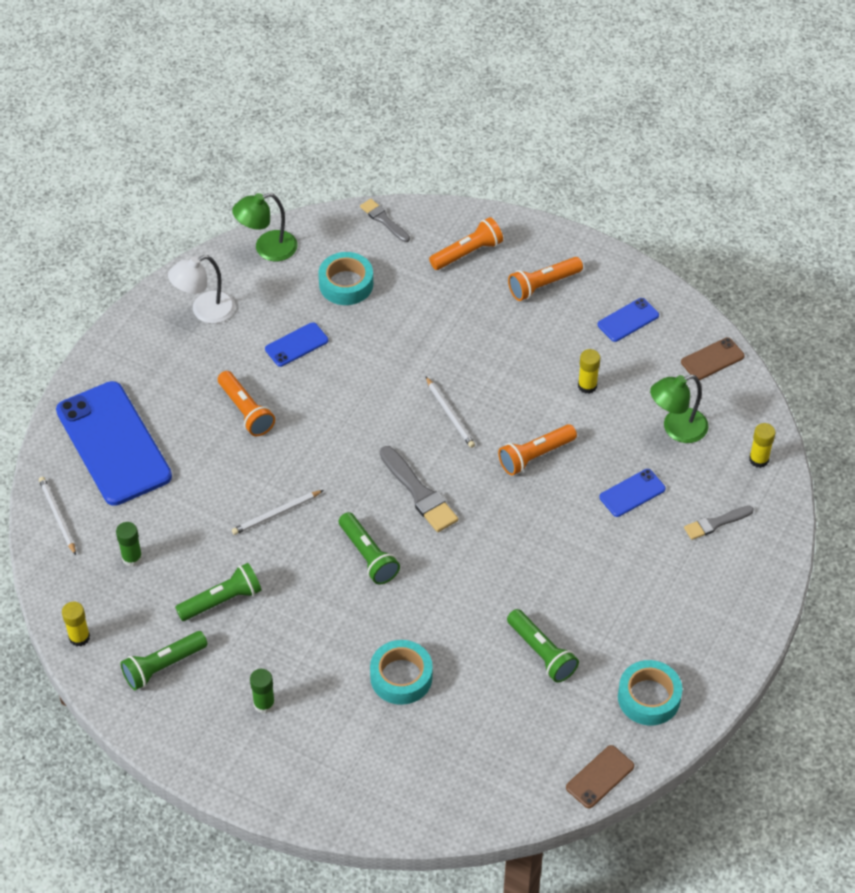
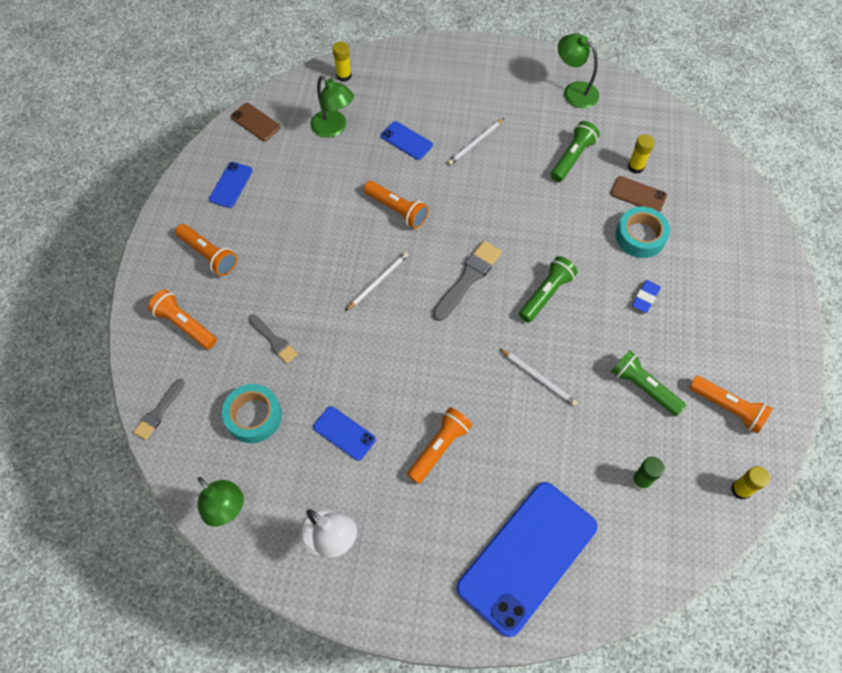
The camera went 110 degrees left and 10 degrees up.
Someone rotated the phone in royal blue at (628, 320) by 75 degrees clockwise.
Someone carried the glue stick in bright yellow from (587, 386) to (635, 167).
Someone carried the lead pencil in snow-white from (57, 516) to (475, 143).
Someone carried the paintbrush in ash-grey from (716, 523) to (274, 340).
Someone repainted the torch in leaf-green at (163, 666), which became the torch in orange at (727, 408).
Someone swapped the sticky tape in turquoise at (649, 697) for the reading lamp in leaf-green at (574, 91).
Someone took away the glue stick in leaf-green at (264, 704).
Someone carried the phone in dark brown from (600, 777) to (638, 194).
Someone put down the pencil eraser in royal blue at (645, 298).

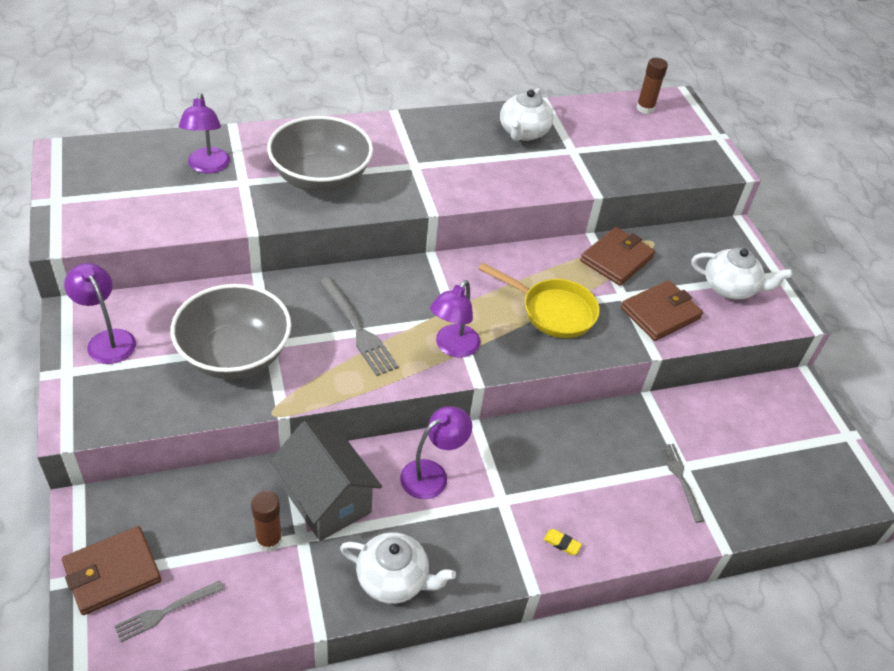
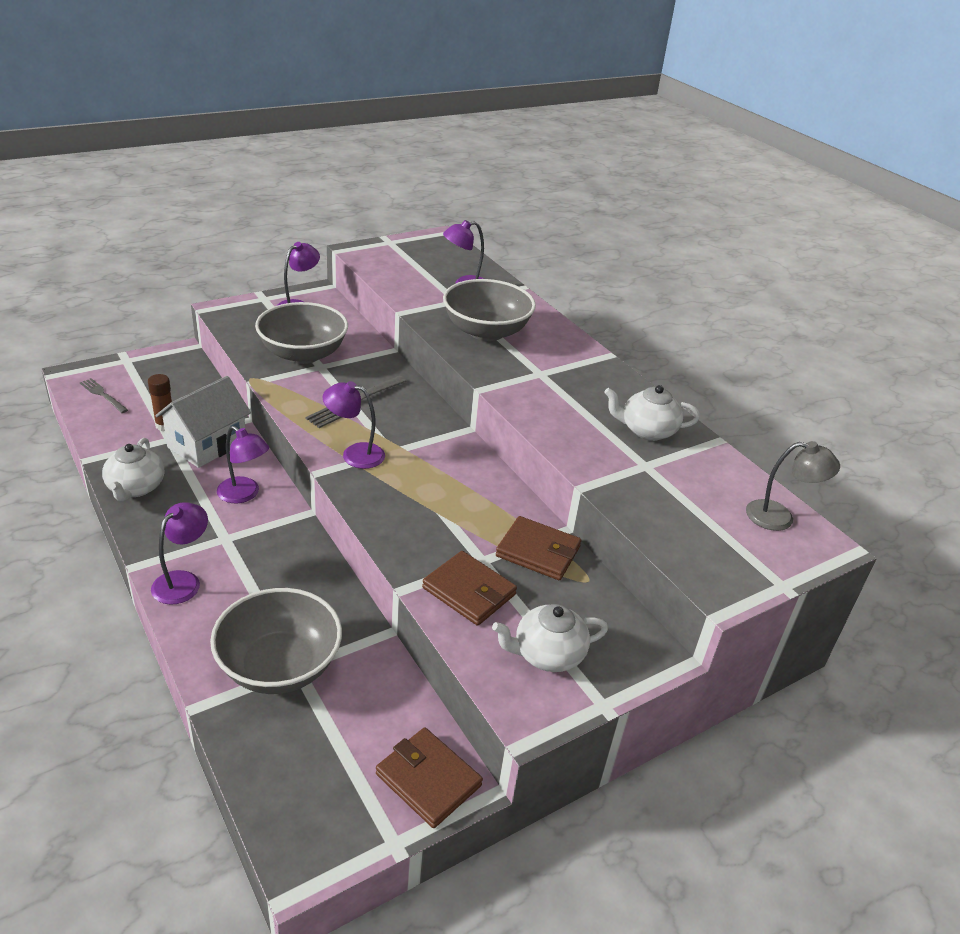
The camera went 75 degrees right and 10 degrees down.
Someone swapped the glue stick in dark brown at (645, 108) for the reading lamp in ash-grey at (780, 517).
Someone rotated the china teapot in snow-white at (730, 288) by 75 degrees clockwise.
Someone took away the frying pan in bright yellow at (553, 311).
Someone repainted the toy house in ash-grey at (326, 499), which became the toy house in snow-white at (207, 444).
Someone swapped the table fork in ash-grey at (680, 478) for the bowl in ash-grey at (279, 666).
Someone carried the billfold in dark brown from (112, 572) to (428, 780).
Someone swapped the pencil eraser in bright yellow at (562, 543) for the reading lamp in purple at (183, 581).

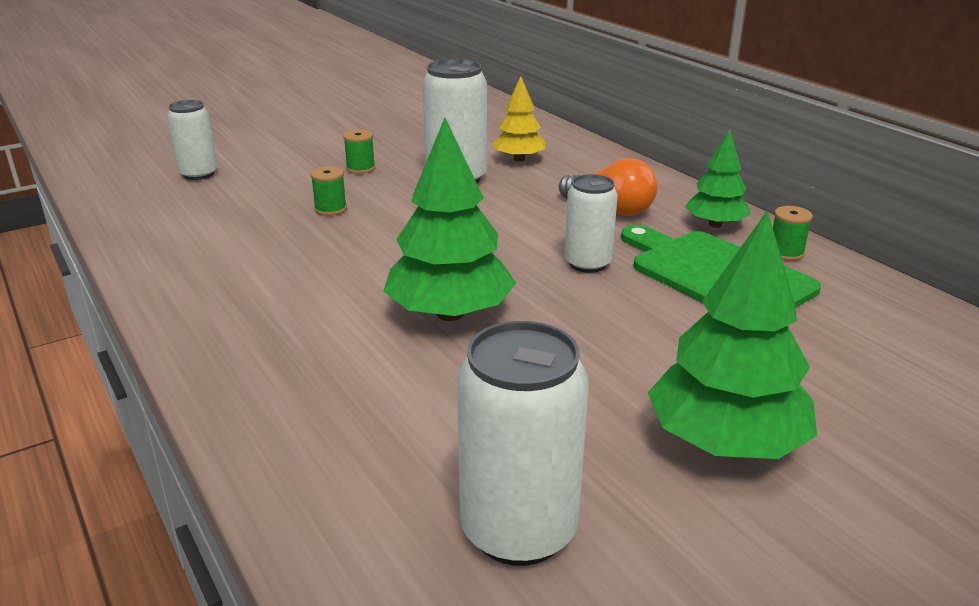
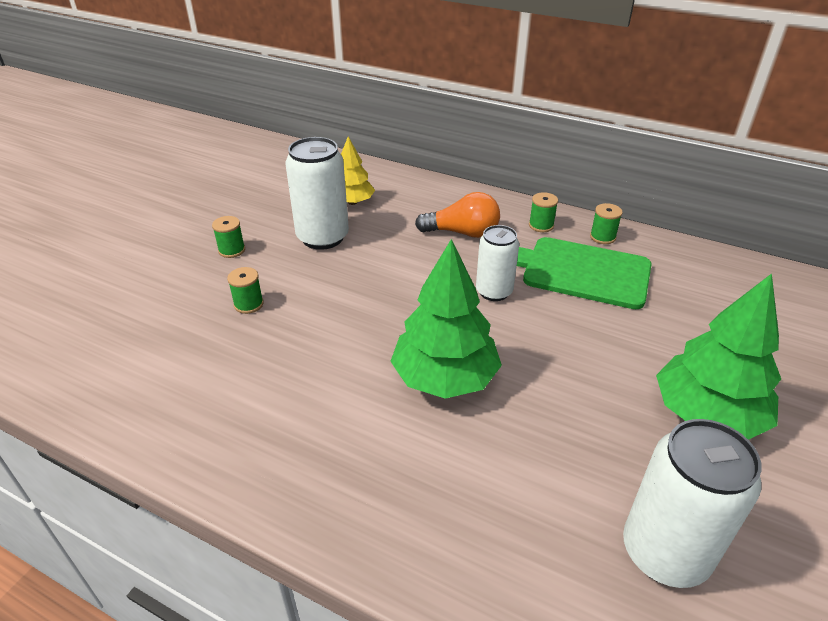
The camera went 30 degrees left and 10 degrees up.
Someone took away the soda can in snow-white at (198, 174).
Someone swapped the fir tree in leaf-green at (715, 224) for the reel of thread in leaf-green at (541, 225).

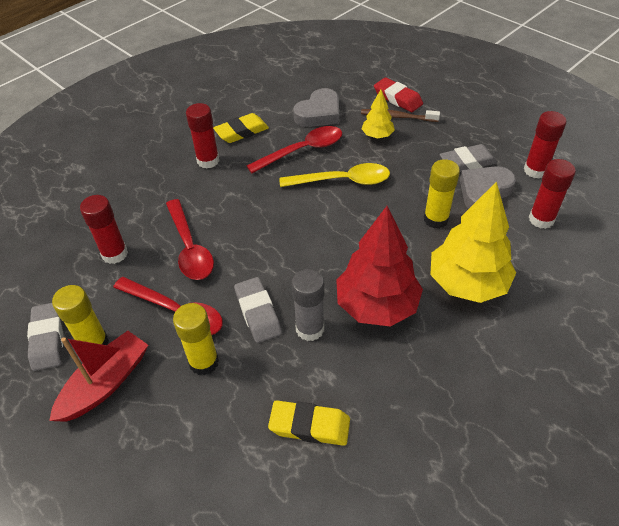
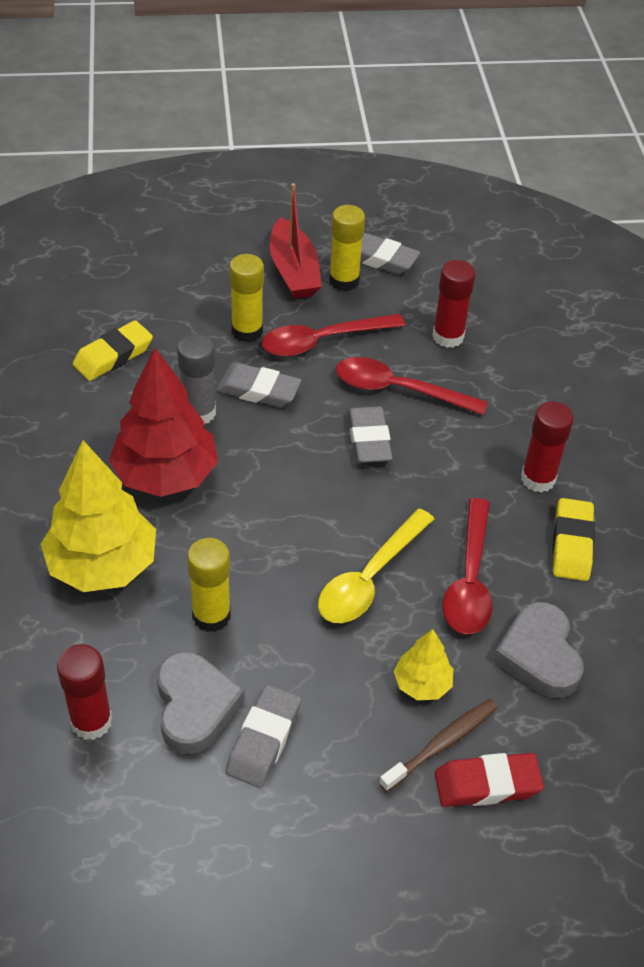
The camera went 125 degrees right and 0 degrees up.
Someone took away the glue stick in crimson at (535, 170).
Someone put down the pencil eraser in ash-grey at (369, 440).

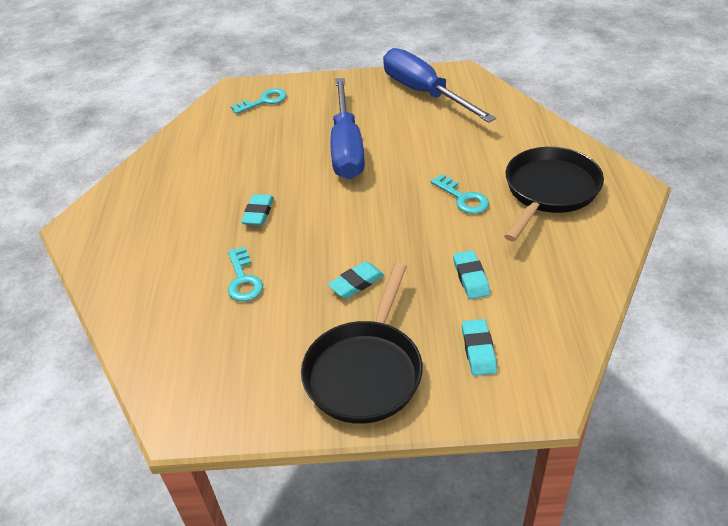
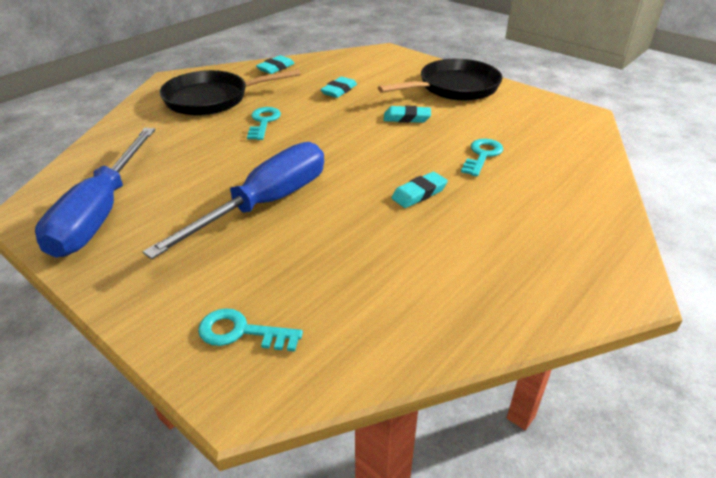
The camera went 140 degrees left and 5 degrees down.
Someone carried the pencil eraser in turquoise from (478, 350) to (276, 68).

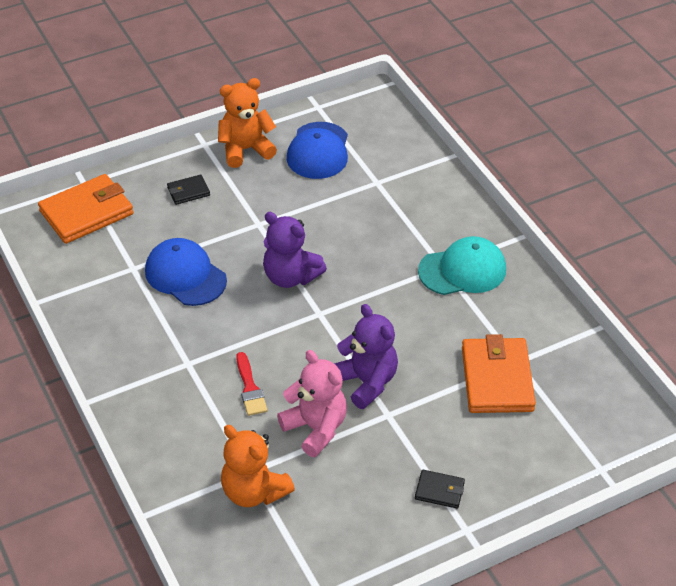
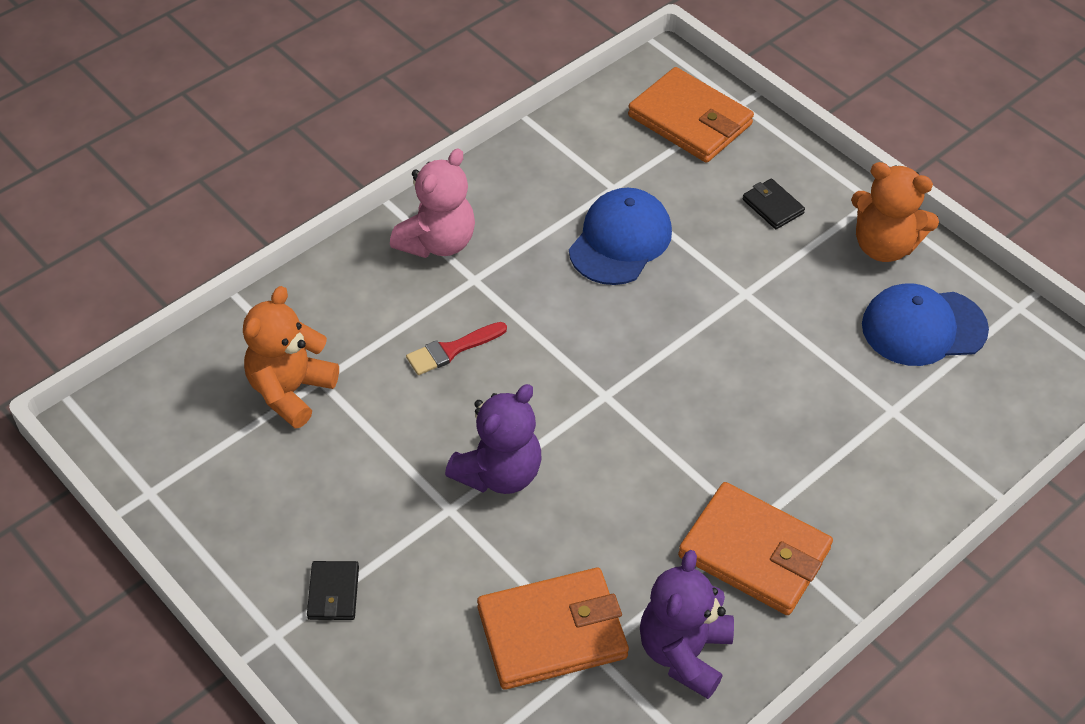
The camera went 75 degrees right and 5 degrees up.
Someone rotated the teddy bear in orange at (245, 149) by 150 degrees clockwise.
Someone carried the teddy bear in purple from (290, 277) to (684, 652).
Someone swapped the baseball cap in turquoise at (462, 270) for the billfold in orange at (754, 552).
Someone carried the teddy bear in pink from (315, 428) to (437, 242).

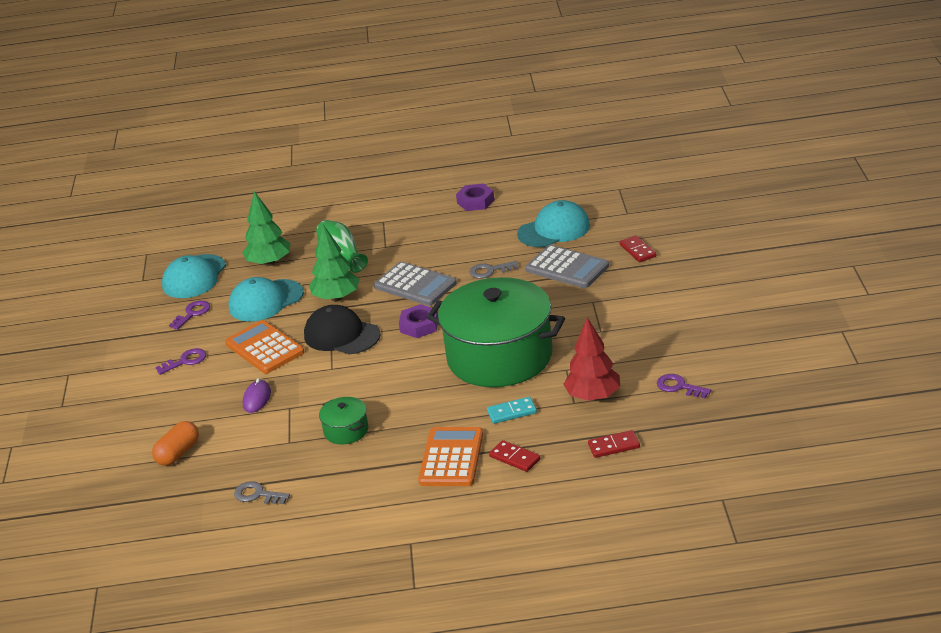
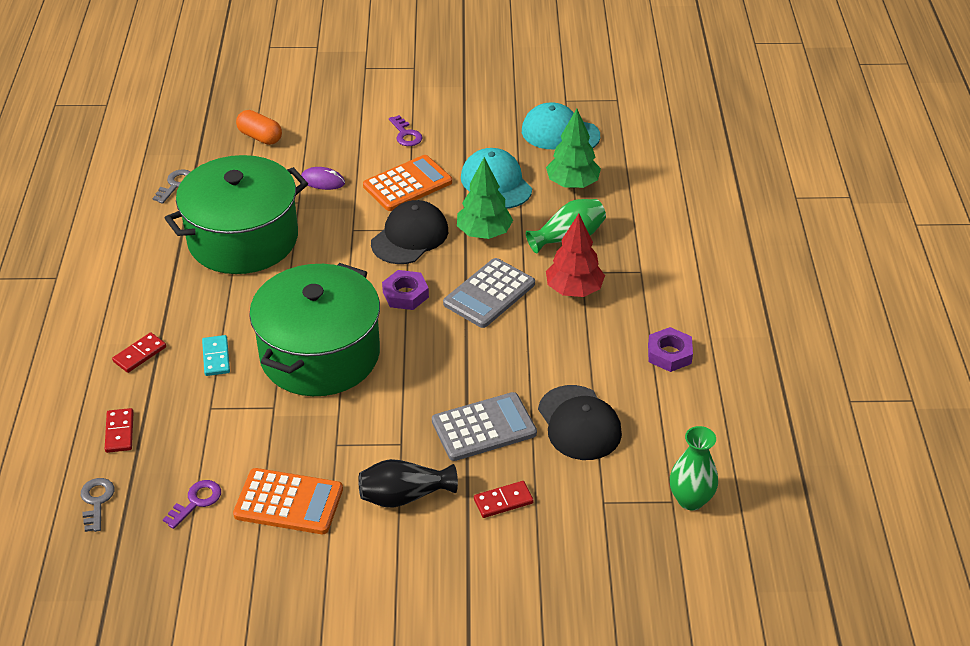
The camera went 90 degrees right and 10 degrees up.
Someone repainted the baseball cap in turquoise at (554, 230), which became the baseball cap in ebony at (579, 423).
Someone rotated the adding machine in ash-grey at (567, 268) by 150 degrees counterclockwise.
Someone carried the door key in ash-grey from (490, 271) to (96, 501).
Someone took away the door key in purple at (192, 314).
Someone carried the fir tree in crimson from (593, 396) to (574, 290).
Someone scaled the stockpot in leaf-green at (346, 431) by 2.46.
Someone carried the adding machine in orange from (451, 458) to (288, 502).
Someone put down the tall vase in leaf-green at (690, 500).
Someone put down the tall vase in ebony at (404, 496).

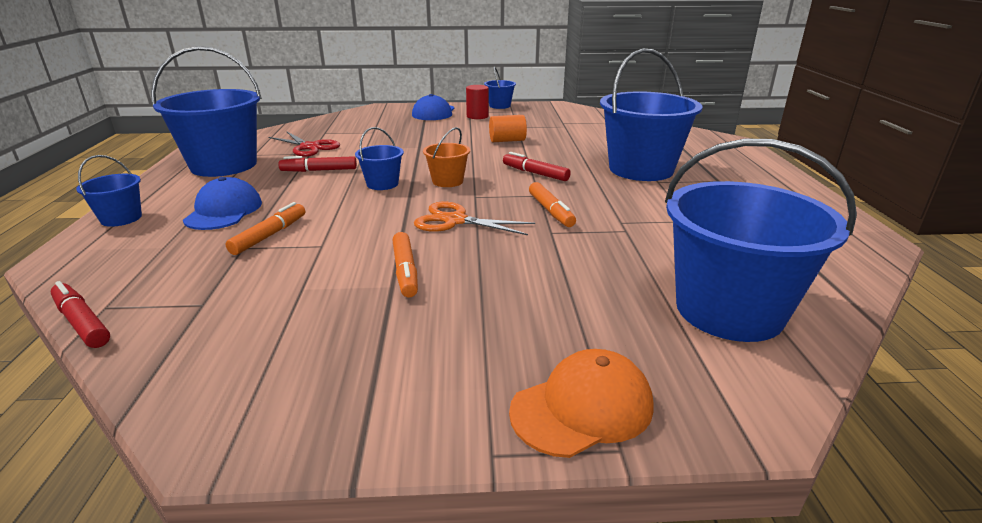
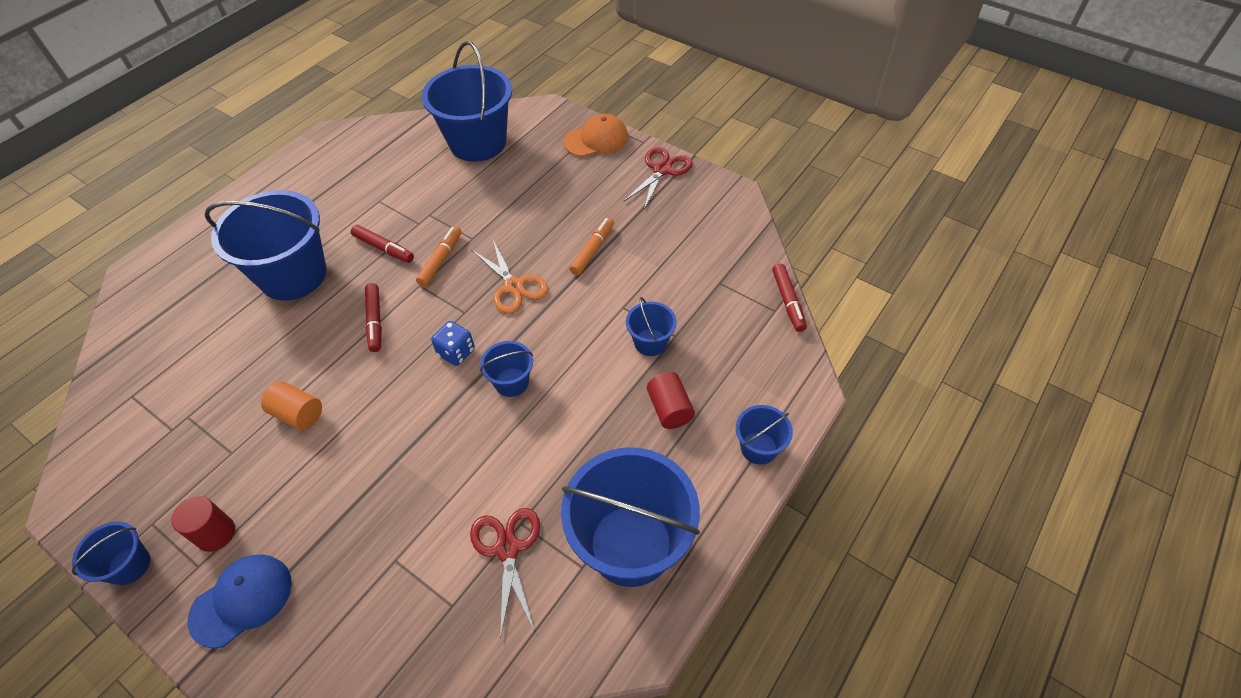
The camera went 140 degrees left and 25 degrees up.
Someone swapped the sand bucket in orange at (447, 181) for the dice in royal blue at (456, 352).
Someone carried the marker pen in crimson from (319, 170) to (384, 248).
Someone swapped the baseball cap in royal blue at (224, 211) for the cylinder in crimson at (669, 409).
Someone swapped the marker pen in orange at (270, 235) for the sand bucket in royal blue at (650, 342).
Someone rotated the baseball cap in orange at (582, 408) by 150 degrees clockwise.
Someone put down the pair of scissors in crimson at (662, 170).

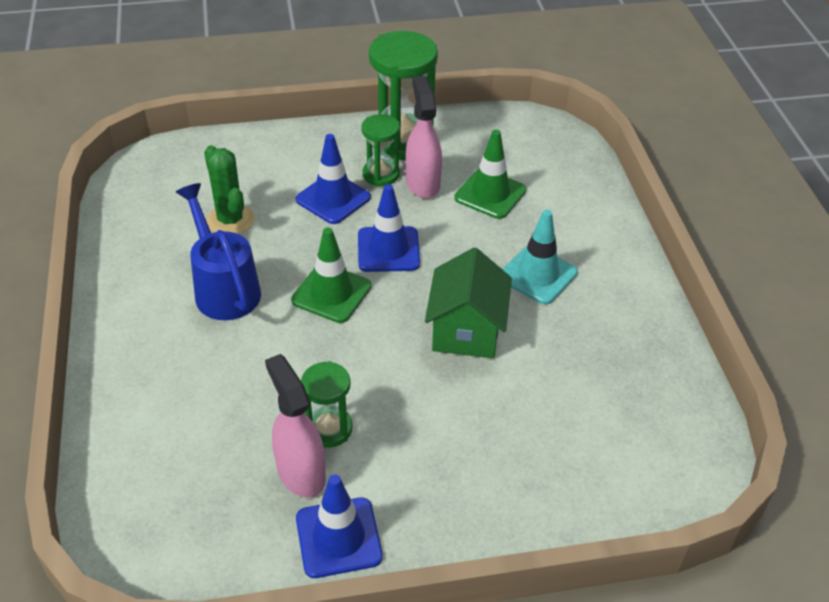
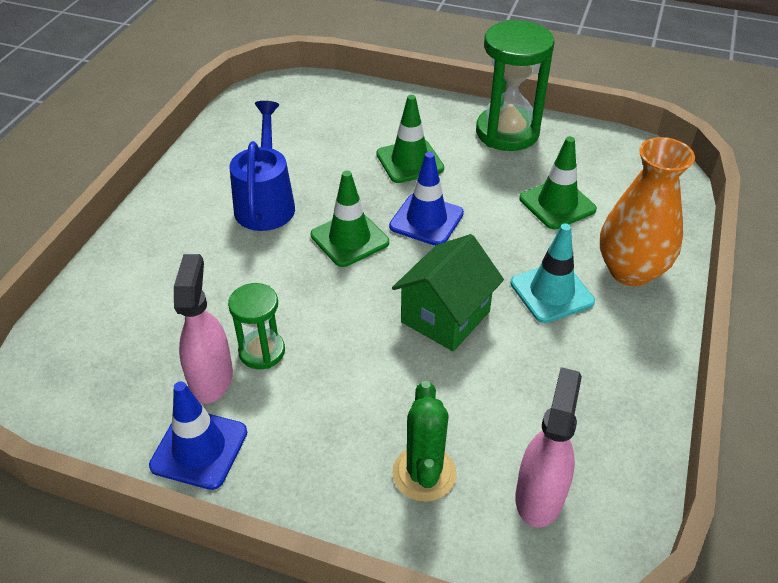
The camera went 30 degrees right and 0 degrees up.
Someone carried the spray cleaner in pink from (422, 183) to (539, 495).
Someone took away the sand timer in leaf-green at (381, 174).
Someone repainted the safety cone in royal blue at (333, 198), which became the safety cone in leaf-green at (409, 161).
Someone carried the prickly plant in leaf-green from (230, 220) to (424, 473).
Someone put down the tall vase in orange at (630, 271).

